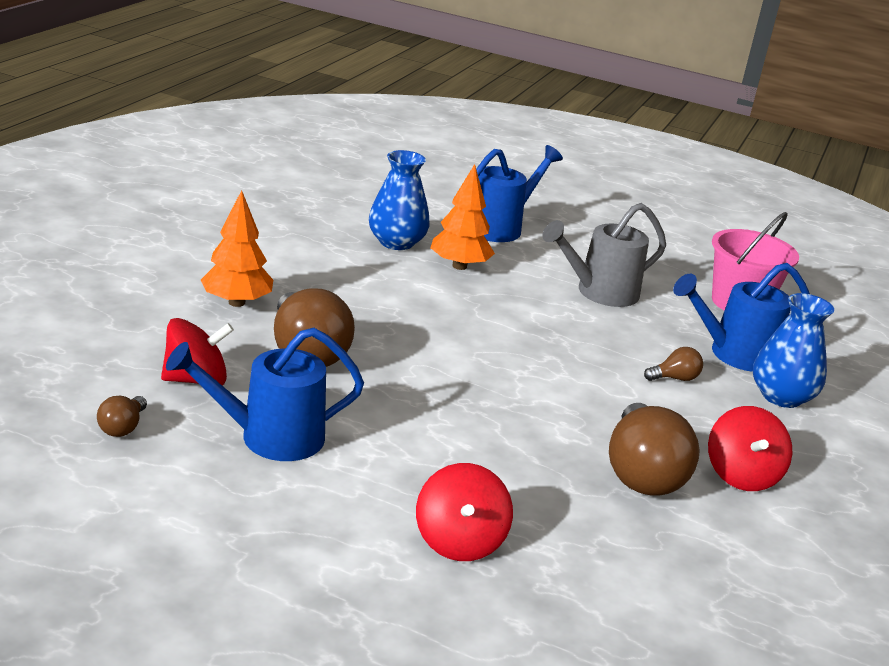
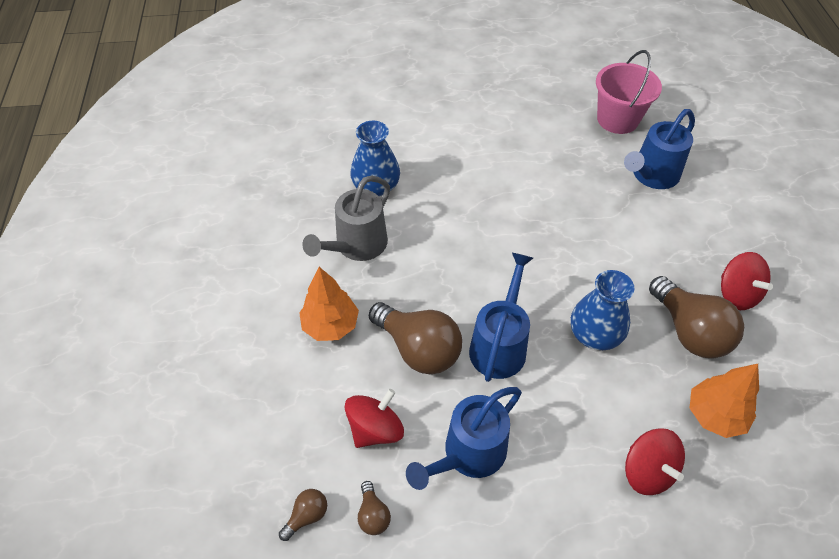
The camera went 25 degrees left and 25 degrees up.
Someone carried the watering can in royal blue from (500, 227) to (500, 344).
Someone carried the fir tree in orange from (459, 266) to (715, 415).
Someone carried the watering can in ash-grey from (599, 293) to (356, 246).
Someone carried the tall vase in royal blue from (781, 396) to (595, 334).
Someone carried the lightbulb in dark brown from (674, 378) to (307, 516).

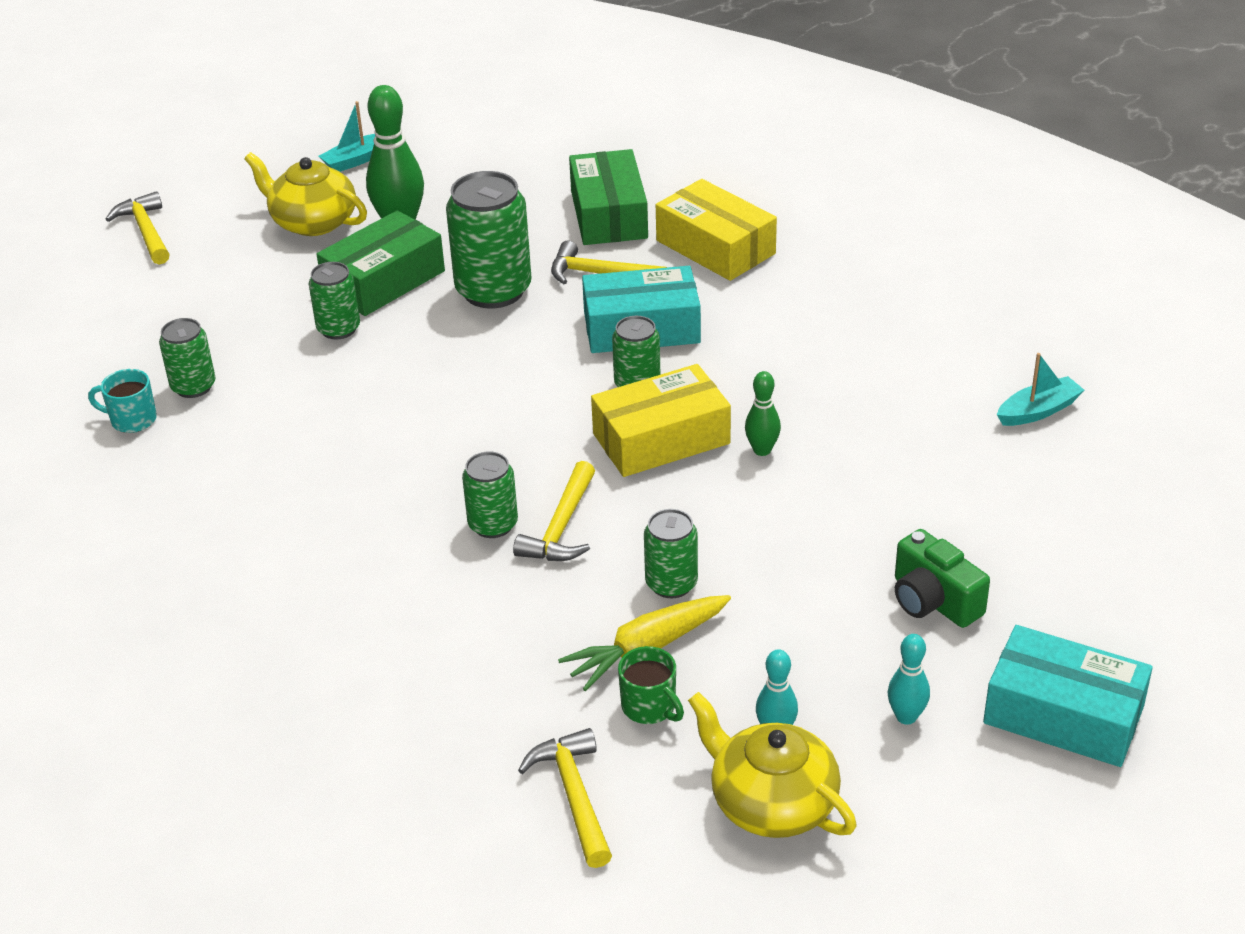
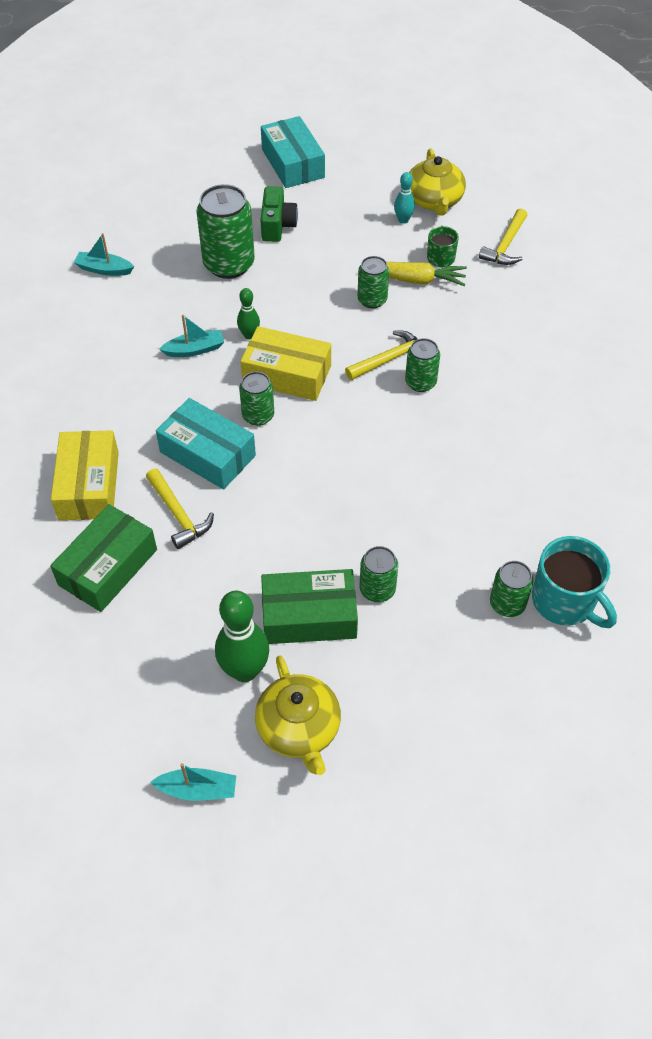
The camera went 140 degrees left and 15 degrees up.
Someone carried the soda can in leaf-green from (493, 290) to (229, 264).
Someone took away the claw hammer in bright yellow at (146, 231).
Someone scaled the mug in turquoise at (132, 420) by 1.79.
Someone took away the tenpin in turquoise at (906, 717).
Someone put down the sailboat in turquoise at (195, 349).

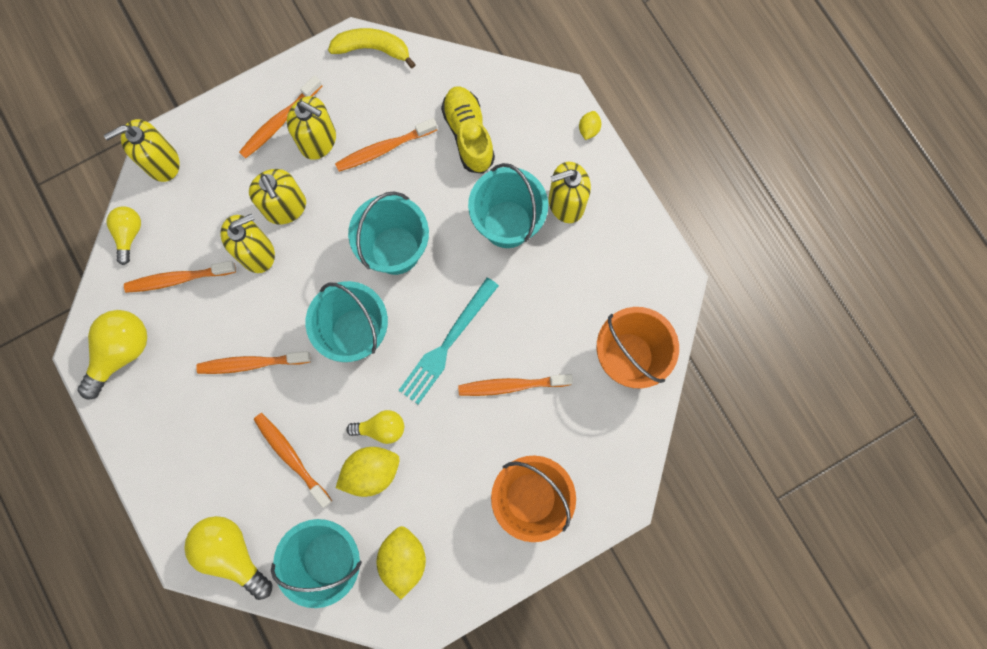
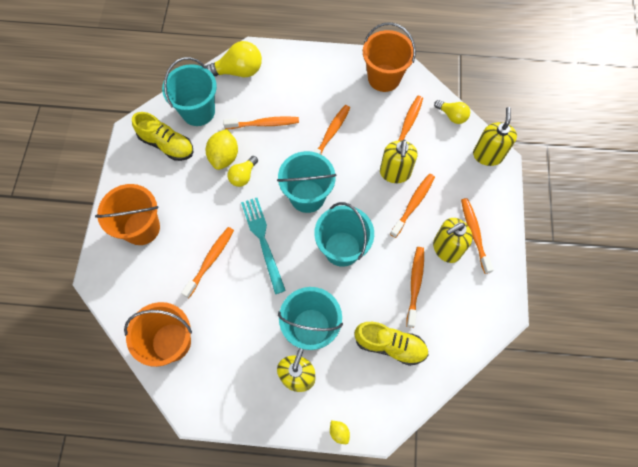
The camera went 125 degrees right and 10 degrees down.
Someone took away the toy banana in bright yellow at (372, 49).
Someone swapped the pump bottle in bright yellow at (285, 207) for the tooth brush in orange at (413, 204).
Someone swapped the lightbulb in bright yellow at (121, 352) for the sand bucket in orange at (384, 78).
Someone swapped the lemon in bright yellow at (403, 559) for the shoe in bright yellow at (167, 144).

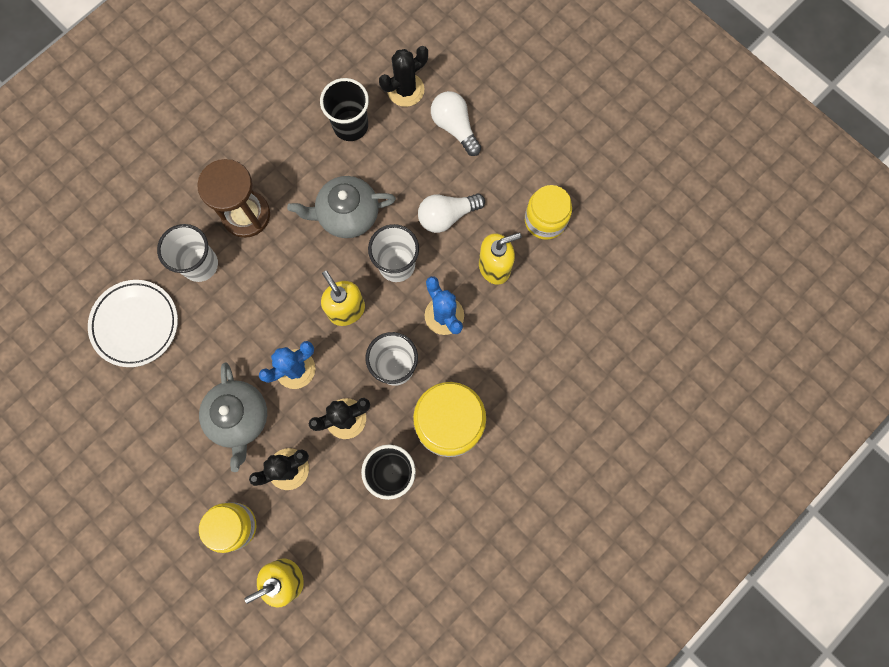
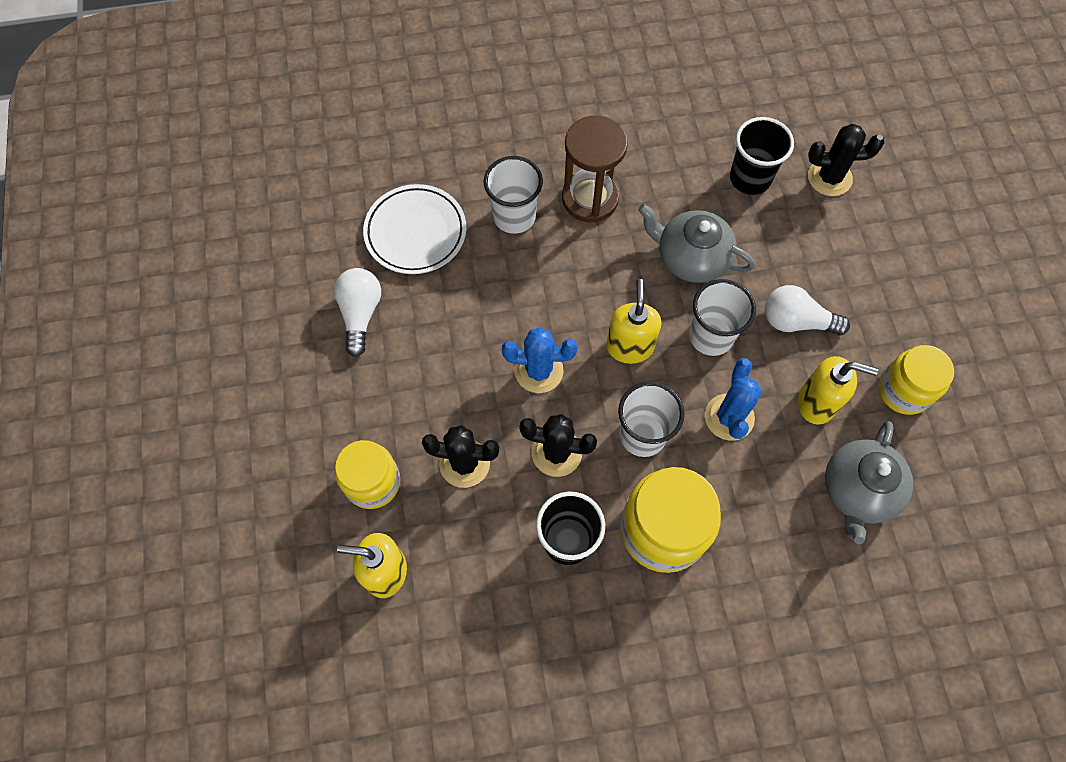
The camera went 35 degrees right and 10 degrees down.
Someone carried the lightbulb in snow-white from (455, 127) to (360, 314).
Someone carried the china teapot in ash-grey from (239, 418) to (858, 490).

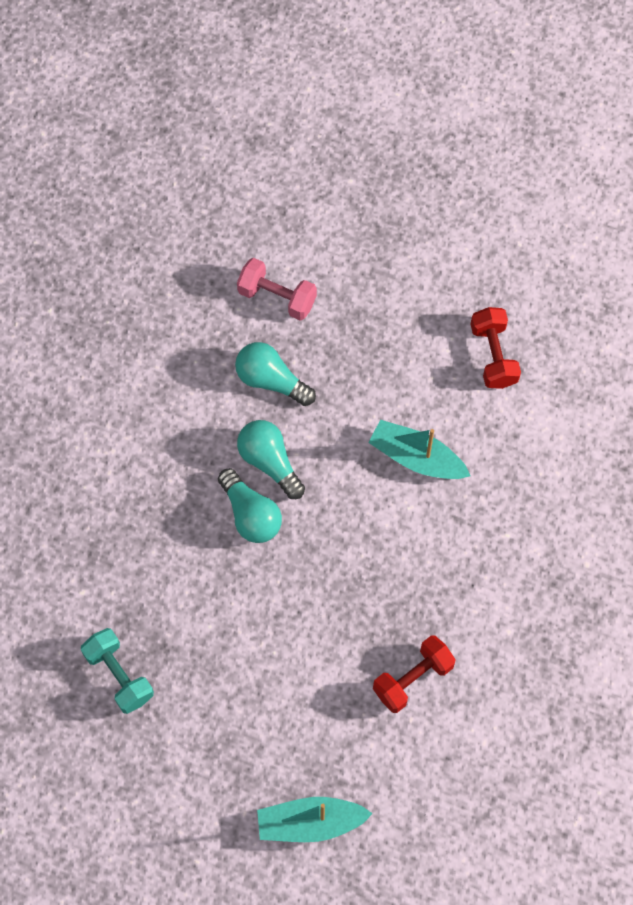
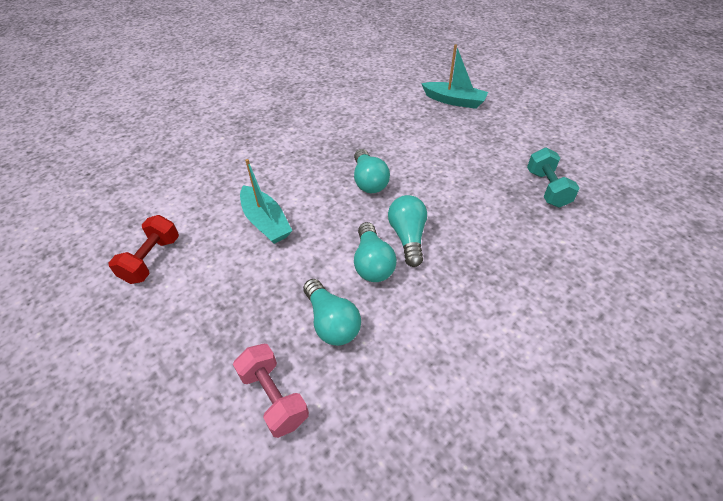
The camera went 150 degrees left and 20 degrees down.
Someone took away the free weight in crimson at (412, 679).
Someone put down the lightbulb in turquoise at (369, 181).

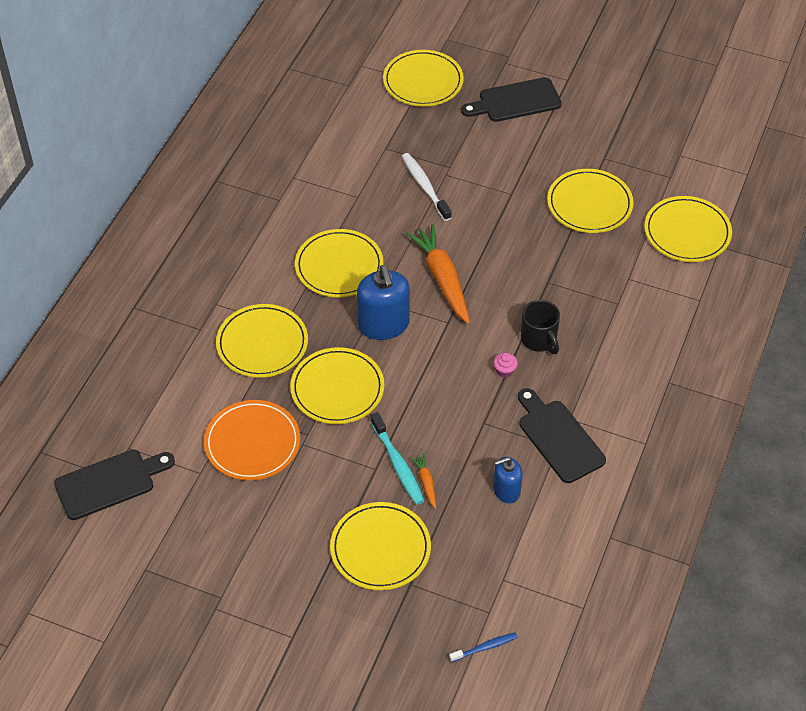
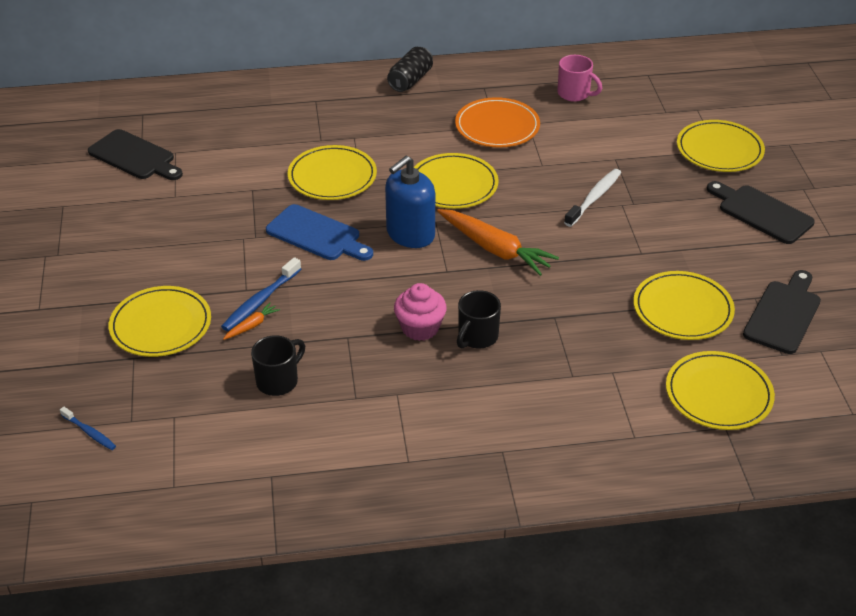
The camera went 60 degrees right and 10 degrees down.
Someone rotated the root vegetable in orange at (442, 279) by 90 degrees clockwise.
Someone swapped the dinner plate in bright yellow at (337, 388) for the bread board in royal blue at (317, 235).
Someone scaled the muffin in pink at (504, 370) by 1.98.
Someone carried the bread board in ebony from (558, 438) to (783, 314).
Someone carried the dinner plate in orange from (252, 443) to (497, 126).
Someone repainted the tooth brush in turquoise at (398, 464), which became the tooth brush in royal blue at (260, 301).
Someone swapped the pump bottle in royal blue at (506, 490) for the mug in ebony at (278, 381).
Someone put down the soda can in ebony at (410, 80).
Someone put down the mug in pink at (574, 94).

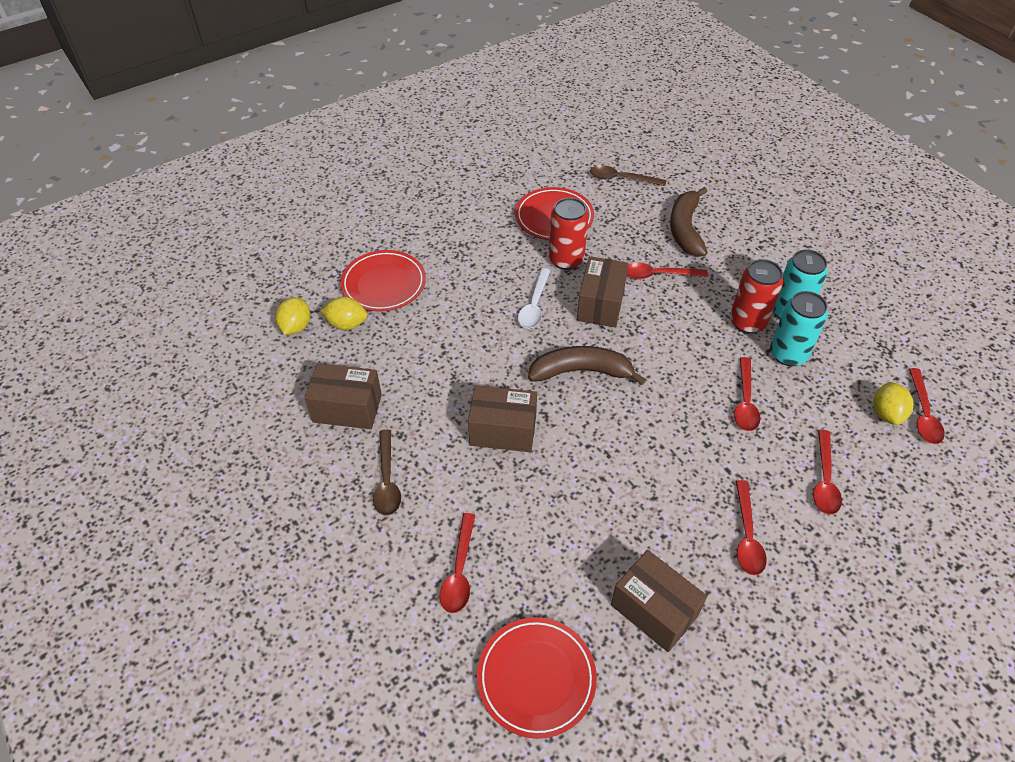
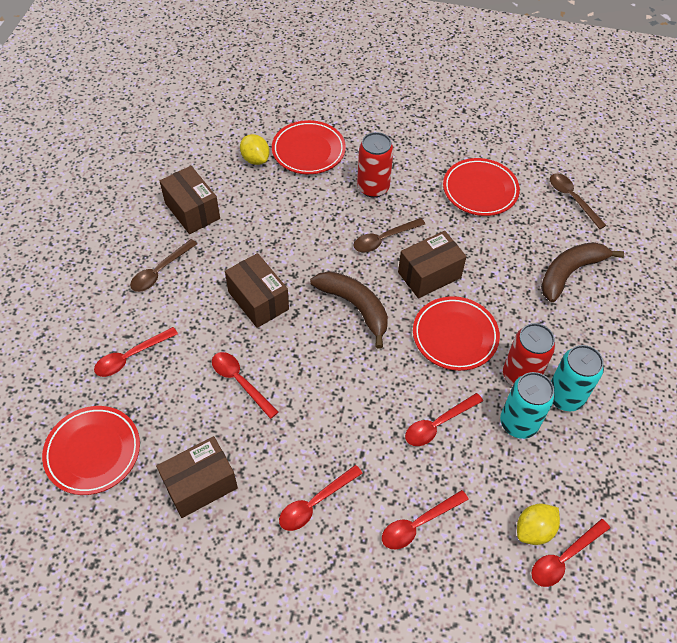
The camera went 45 degrees right and 5 degrees up.
Someone carried the soda can in crimson from (566, 260) to (373, 187).
Someone carried the tablespoon in crimson from (658, 275) to (240, 382).
Someone repainted the tablespoon in snow-white at (534, 305), which became the tablespoon in dark brown at (383, 239).
Someone took away the lemon in bright yellow at (296, 327).
Someone rotated the package in dark brown at (654, 610) by 60 degrees clockwise.
Someone put down the dinner plate in crimson at (455, 336).

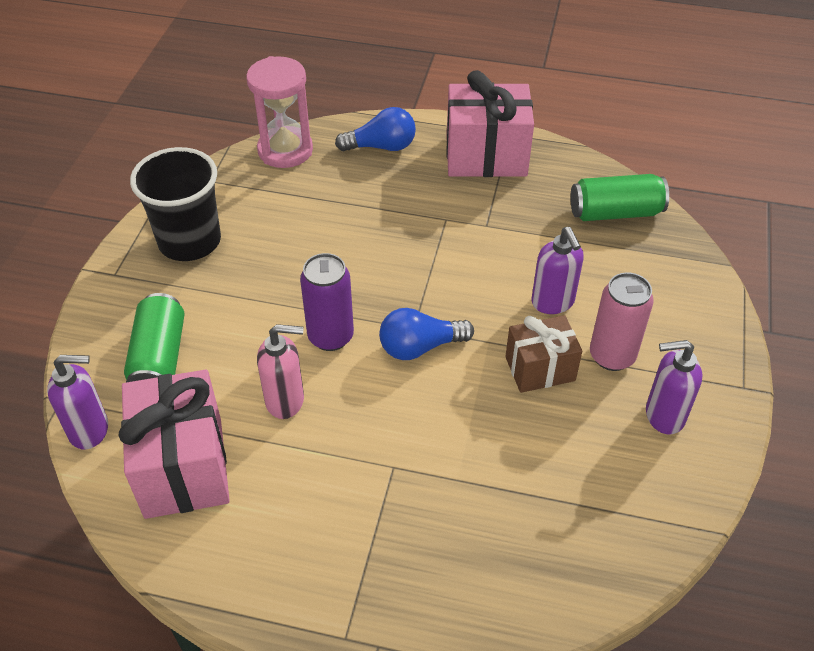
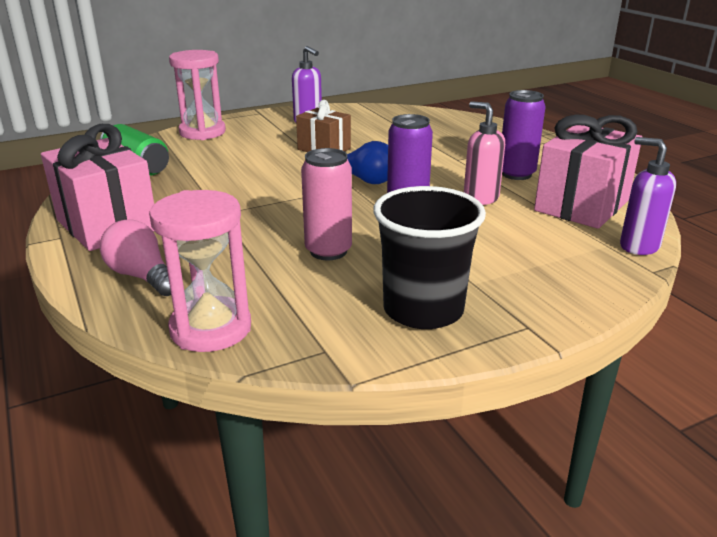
The camera went 130 degrees left and 20 degrees down.
Someone repainted the lightbulb in royal blue at (381, 146), which became the lightbulb in pink at (142, 276).
Someone took away the pump bottle in purple at (553, 302).
Someone carried the soda can in pink from (612, 356) to (328, 251).
Someone took away the soda can in leaf-green at (159, 358).
Someone put down the sand timer in pink at (202, 132).
Someone put down the soda can in purple at (516, 174).

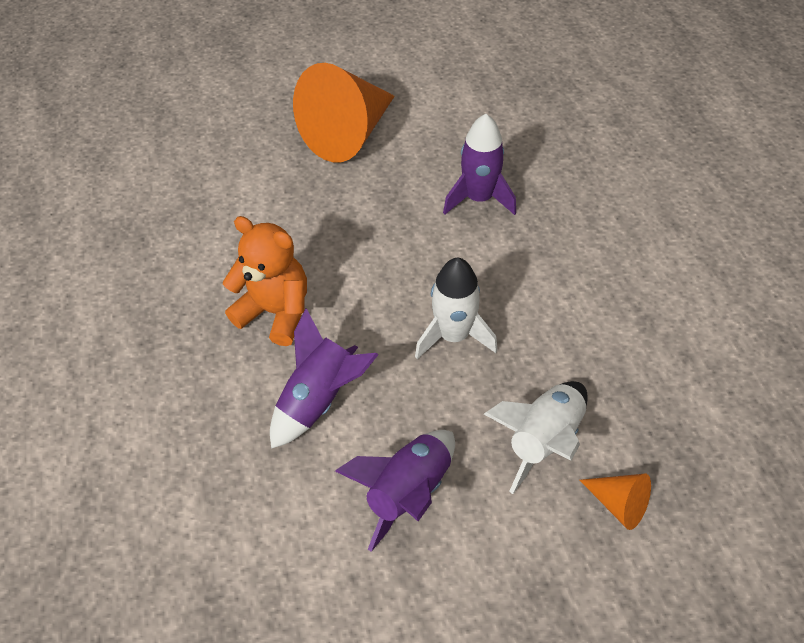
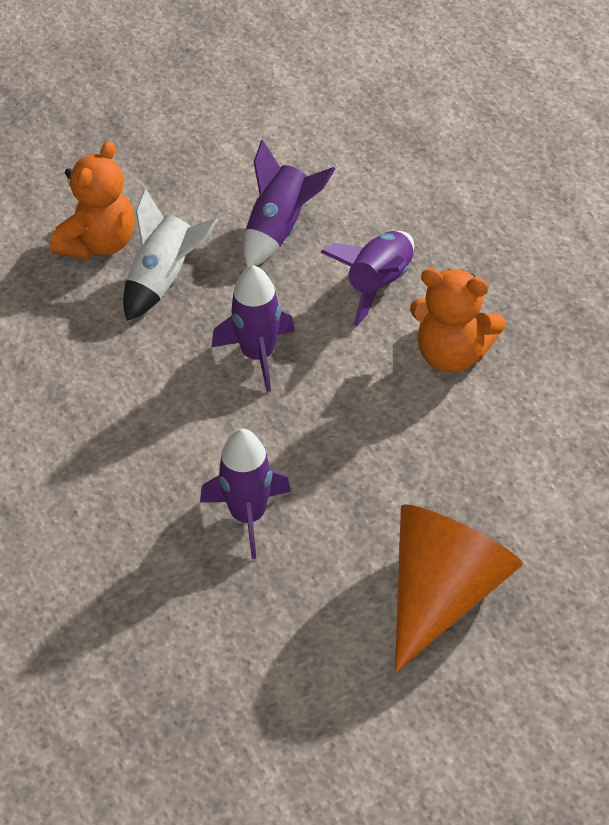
The camera went 170 degrees right and 5 degrees down.
Someone repainted the spaceship in snow-white at (453, 335), which became the spaceship in purple at (258, 355).
Someone swapped the cone in orange at (618, 503) for the teddy bear in orange at (98, 243).

